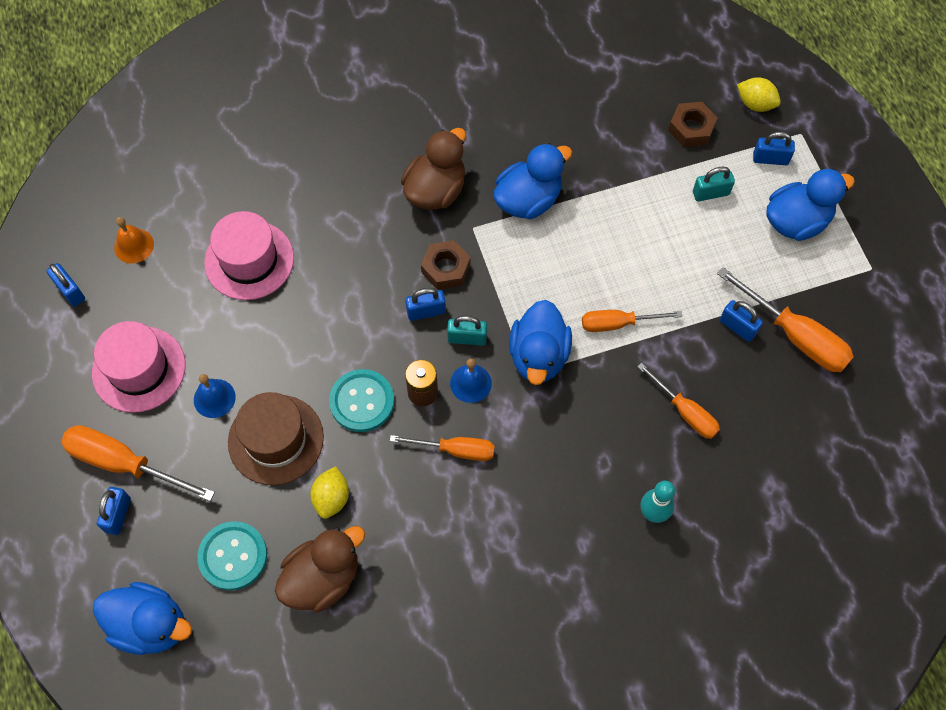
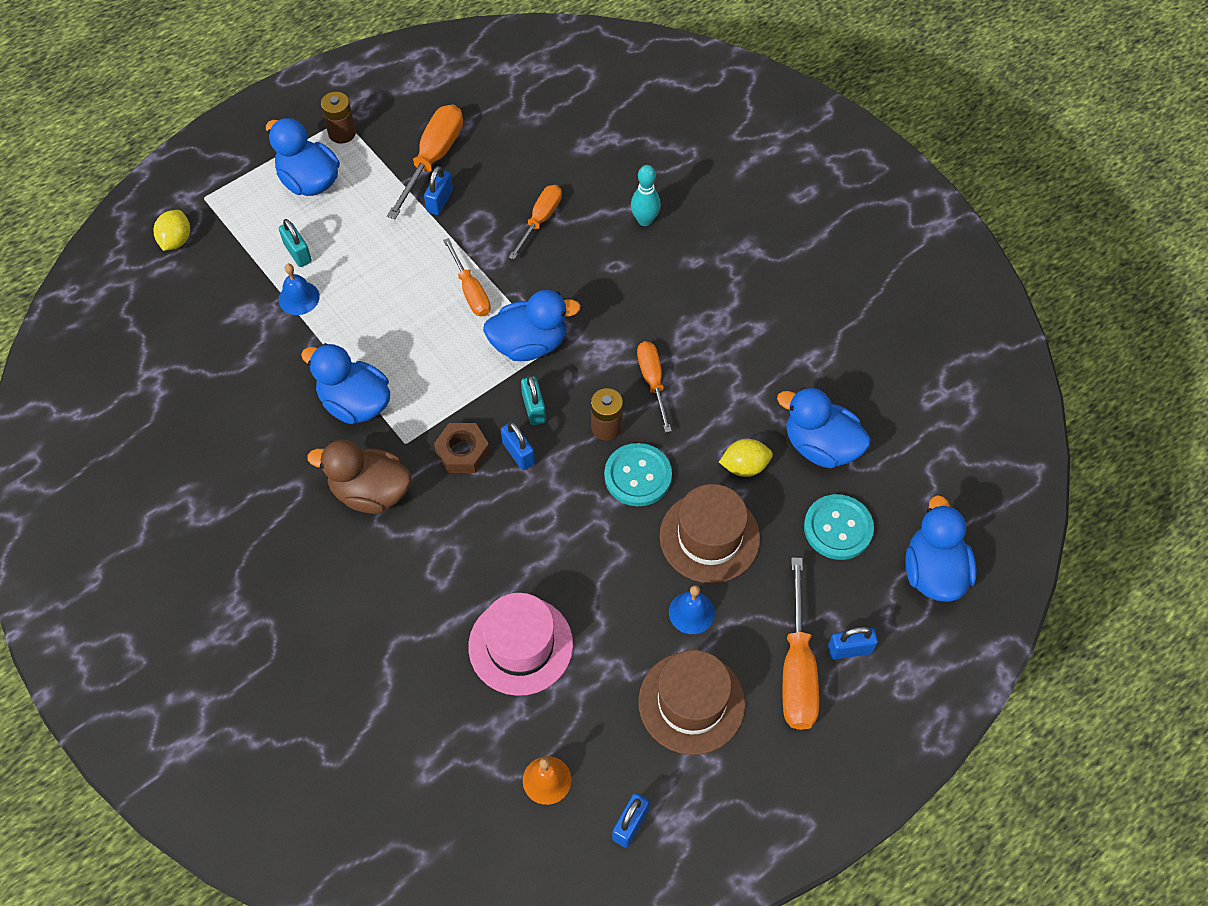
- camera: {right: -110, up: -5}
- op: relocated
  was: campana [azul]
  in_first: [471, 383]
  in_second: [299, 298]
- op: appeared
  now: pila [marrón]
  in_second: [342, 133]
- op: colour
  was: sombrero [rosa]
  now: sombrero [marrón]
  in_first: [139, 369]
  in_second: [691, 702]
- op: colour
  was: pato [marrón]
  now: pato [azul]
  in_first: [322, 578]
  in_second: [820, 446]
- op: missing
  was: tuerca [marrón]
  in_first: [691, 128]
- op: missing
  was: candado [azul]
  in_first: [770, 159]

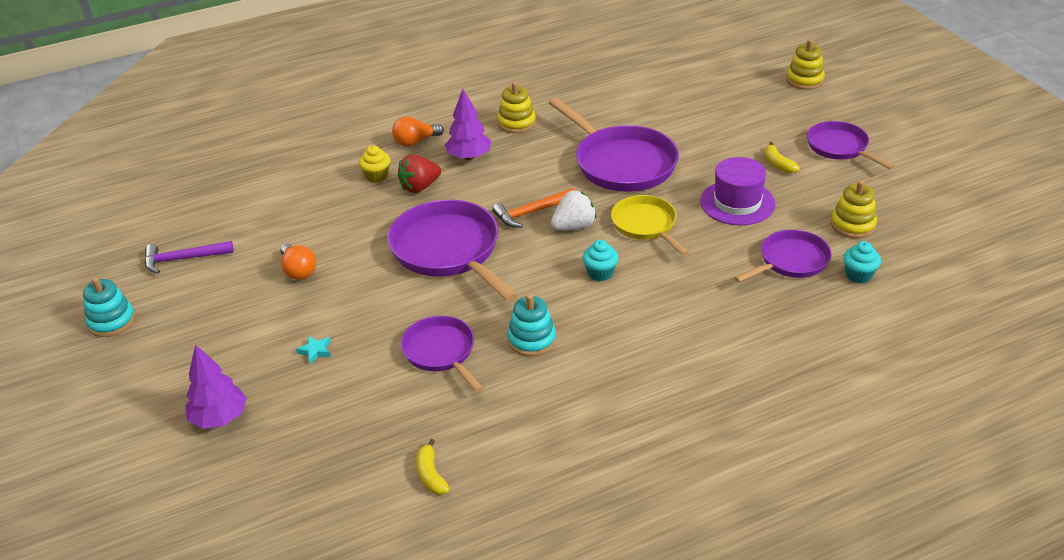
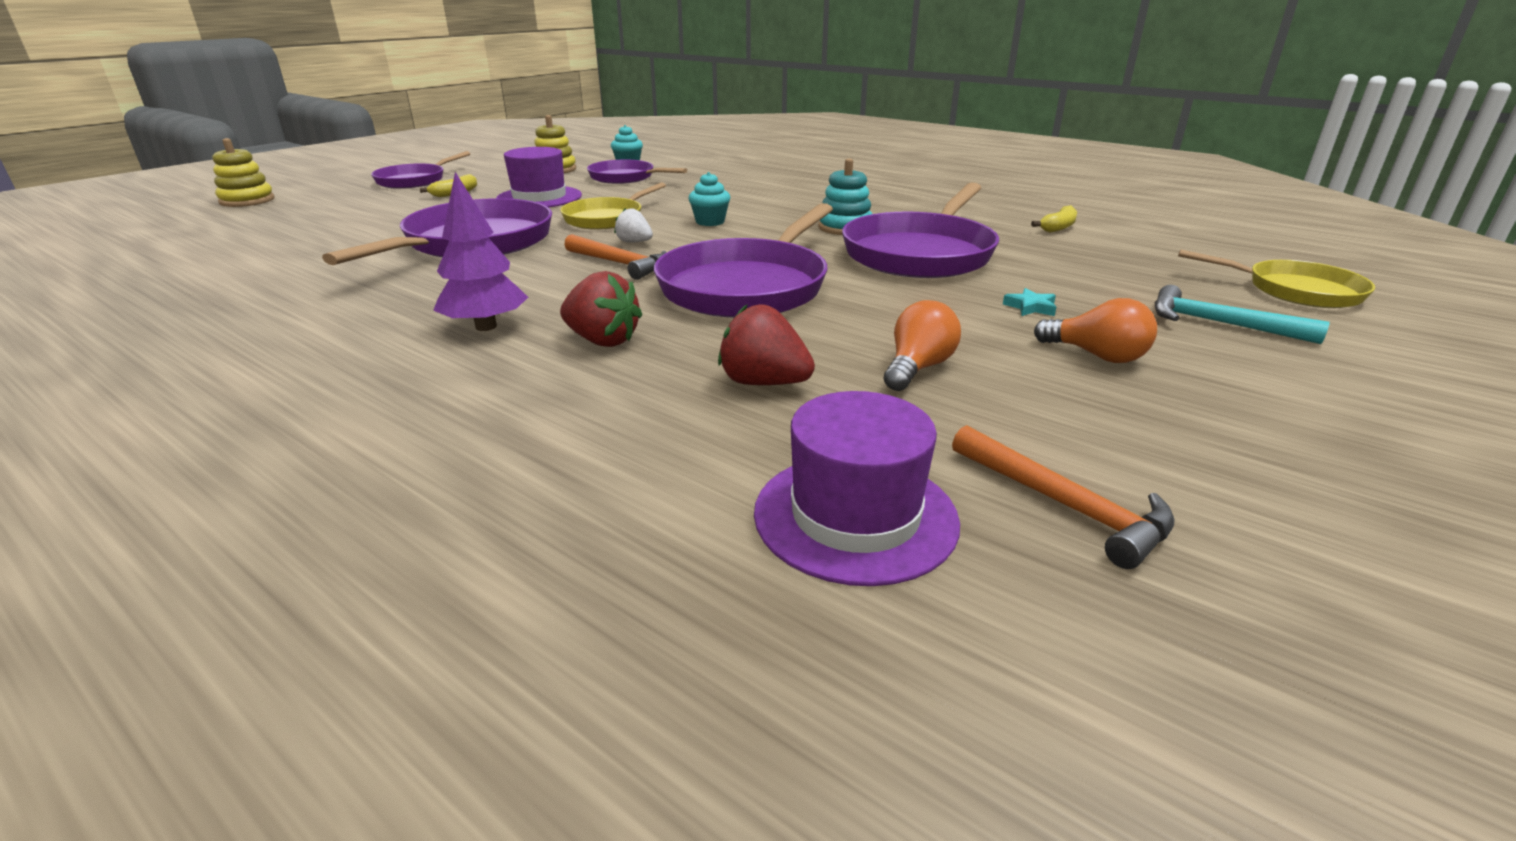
- camera: {right: -120, up: -10}
- op: size
  was: fresa [blanco]
  in_first: [574, 226]
  in_second: [634, 242]
  ratio: 0.63
- op: appeared
  now: fresa [rojo]
  in_second: [764, 383]
- op: appeared
  now: sombrero [morado]
  in_second: [855, 516]
- op: size
  was: sartén [morado]
  in_first: [441, 352]
  in_second: [921, 253]
  ratio: 1.67
- op: colour
  was: martillo [morado]
  now: martillo [naranja]
  in_first: [183, 259]
  in_second: [1065, 506]
- op: relocated
  was: bombilla [naranja]
  in_first: [415, 142]
  in_second: [1096, 356]
- op: exchanged
  was: árbol [morado]
  now: martillo [turquesa]
  in_first: [220, 418]
  in_second: [1219, 323]
- op: appeared
  now: sartén [amarillo]
  in_second: [1295, 291]
- op: missing
  was: juguete apilable [turquesa]
  in_first: [111, 321]
- op: missing
  was: magdalena [amarillo]
  in_first: [377, 176]
- op: missing
  was: juguete apilable [amarillo]
  in_first: [516, 123]

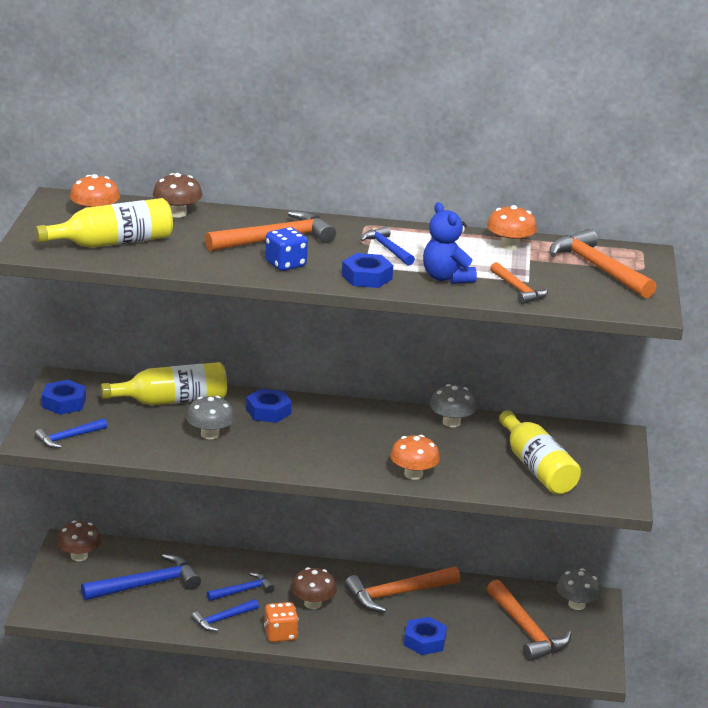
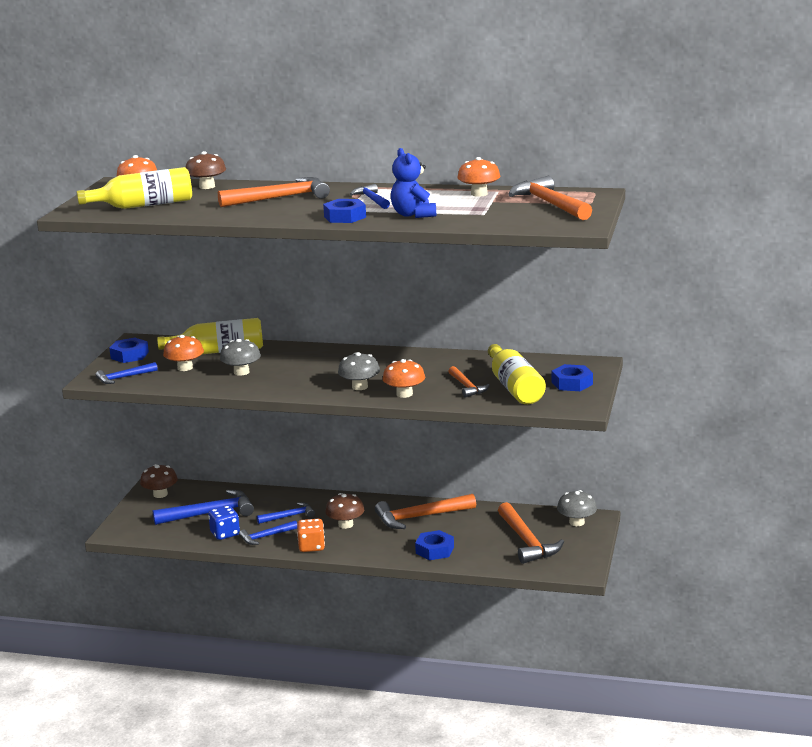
- camera: {right: 10, up: -5}
- op: appeared
  now: seta [naranja]
  in_second: [185, 368]
- op: relocated
  was: dado [azul]
  in_first: [285, 264]
  in_second: [225, 534]
- op: relocated
  was: seta [gris]
  in_first: [451, 422]
  in_second: [360, 387]
- op: relocated
  was: martillo [naranja]
  in_first: [518, 289]
  in_second: [467, 387]
- op: relocated
  was: tuerca [azul]
  in_first: [268, 411]
  in_second: [572, 383]

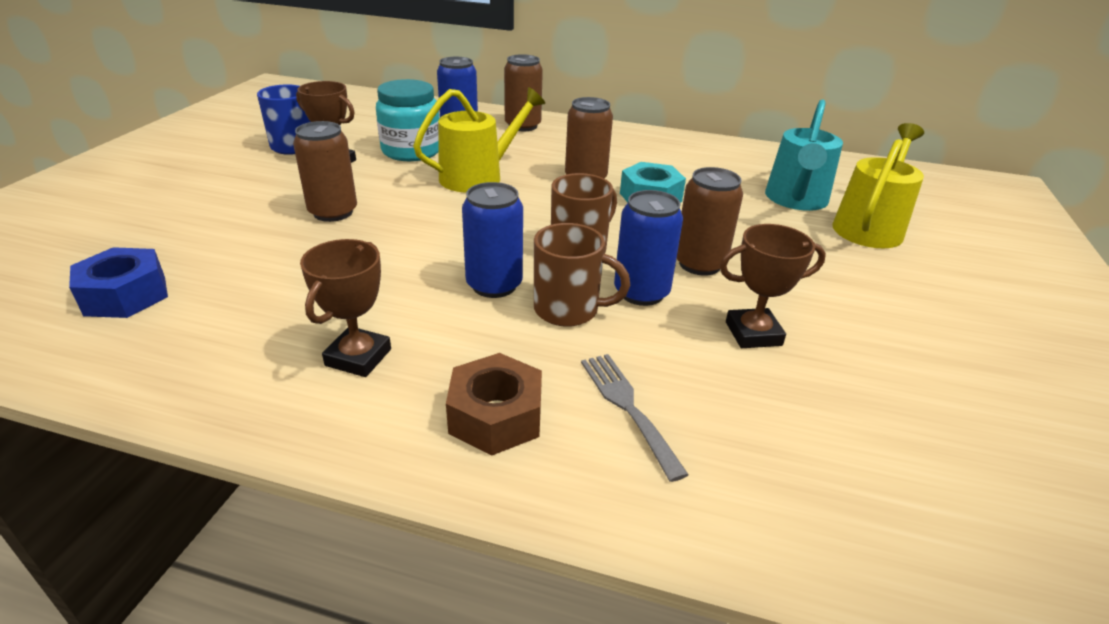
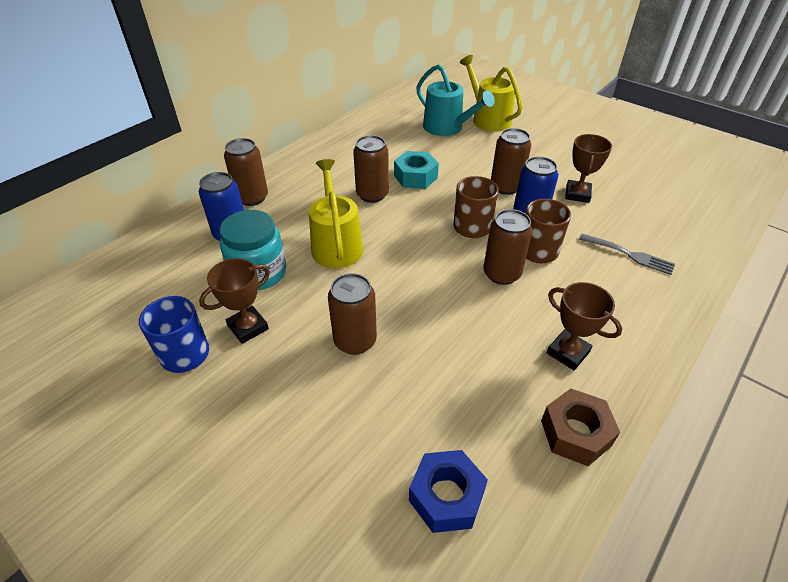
- camera: {right: -65, up: 10}
- op: colour
  was: lata [azul]
  now: lata [marrón]
  in_first: [494, 285]
  in_second: [501, 274]
- op: relocated
  was: tuerca [marrón]
  in_first: [495, 416]
  in_second: [575, 433]
- op: spun
  was: tenedor [gris]
  in_first: [627, 407]
  in_second: [630, 255]
  clockwise: -150

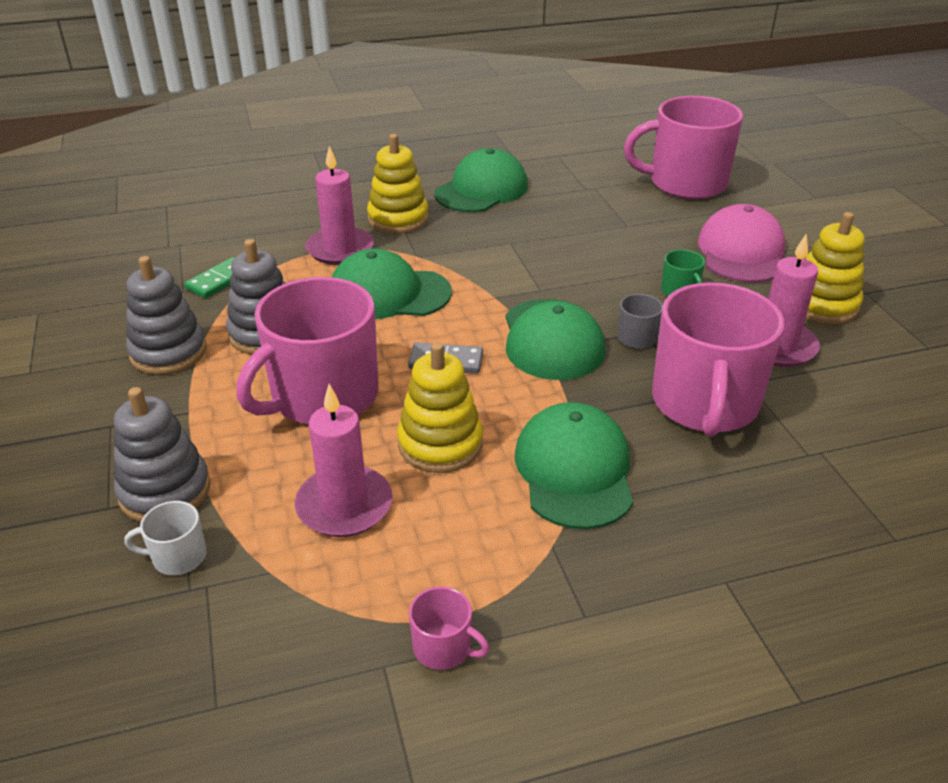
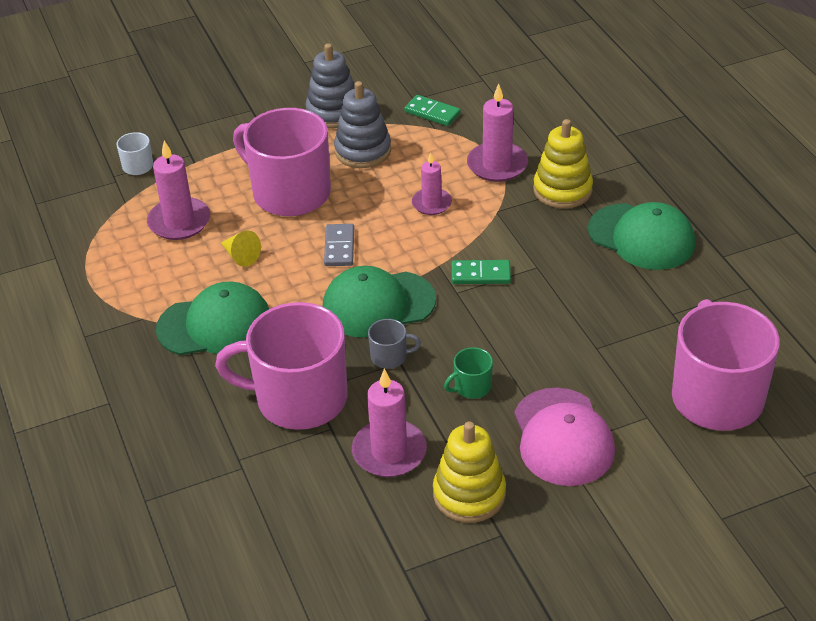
- camera: {right: 85, up: 5}
- op: exchanged
  was: juguete apilable [amarillo]
  now: cono [amarillo]
  in_first: [440, 444]
  in_second: [241, 256]
- op: exchanged
  was: gorra [verde]
  now: vela [rosa]
  in_first: [389, 293]
  in_second: [431, 203]
- op: appeared
  now: ficha de dominó [verde]
  in_second: [480, 274]
- op: spun
  was: gorra [rosa]
  in_first: [741, 252]
  in_second: [562, 437]
  clockwise: 75
- op: missing
  was: juguete apilable [gris]
  in_first: [165, 491]
- op: missing
  was: taza [rosa]
  in_first: [443, 647]

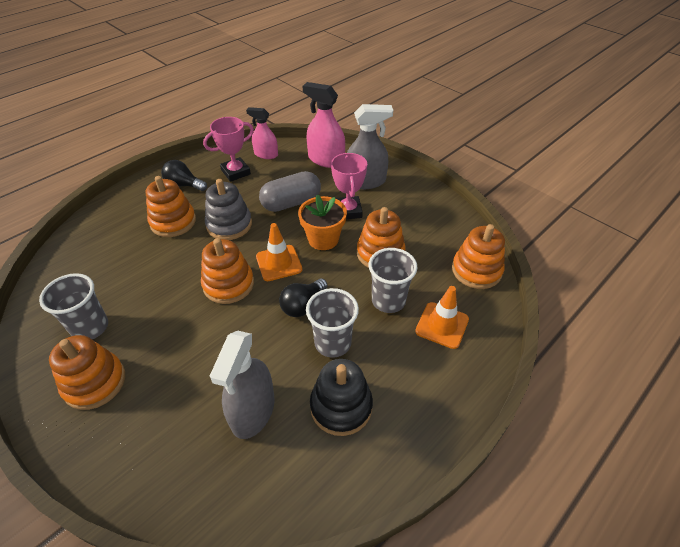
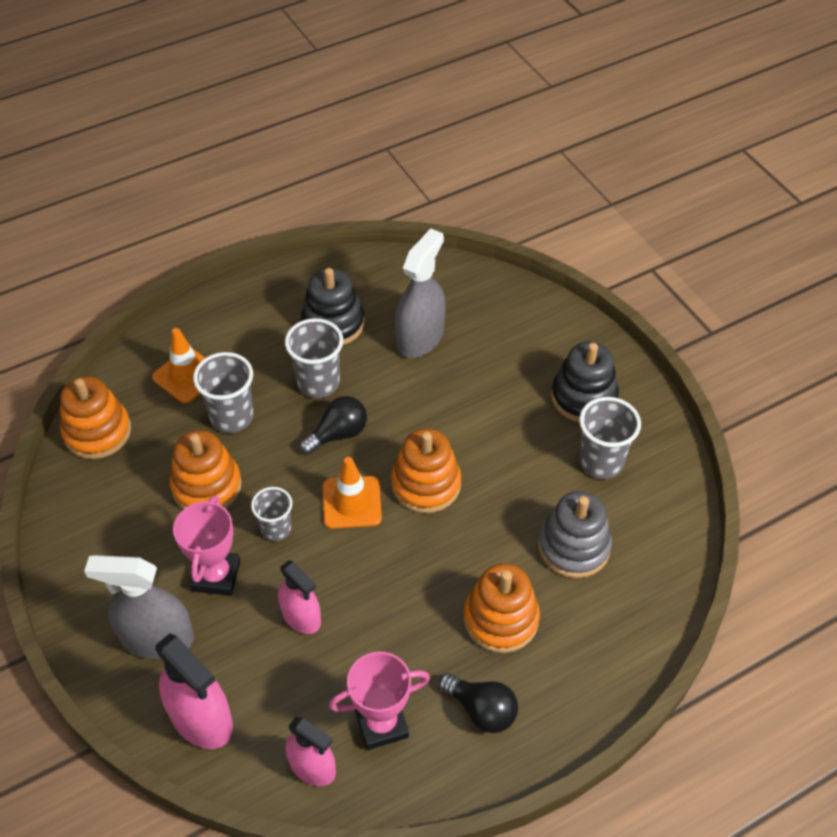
- camera: {right: -165, up: 5}
- op: exchanged
  was: maceta [naranja]
  now: vaso [gris]
  in_first: [323, 239]
  in_second: [276, 529]
- op: exchanged
  was: cápsula [gris]
  now: pulverizador [rosa]
  in_first: [291, 203]
  in_second: [301, 616]
- op: relocated
  was: juguete apilable [gris]
  in_first: [229, 225]
  in_second: [573, 547]
- op: colour
  was: juguete apilable [naranja]
  now: juguete apilable [negro]
  in_first: [95, 382]
  in_second: [583, 397]

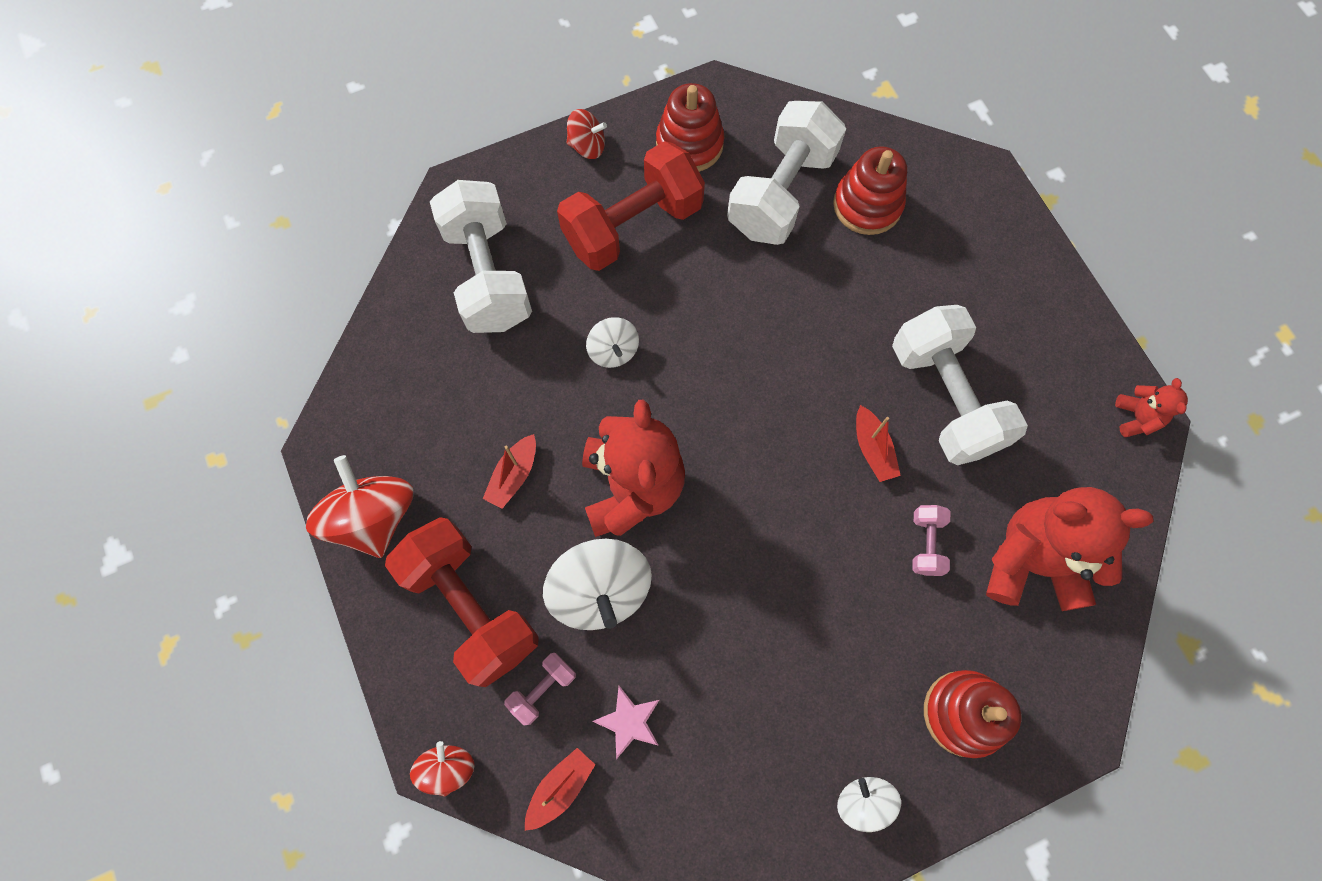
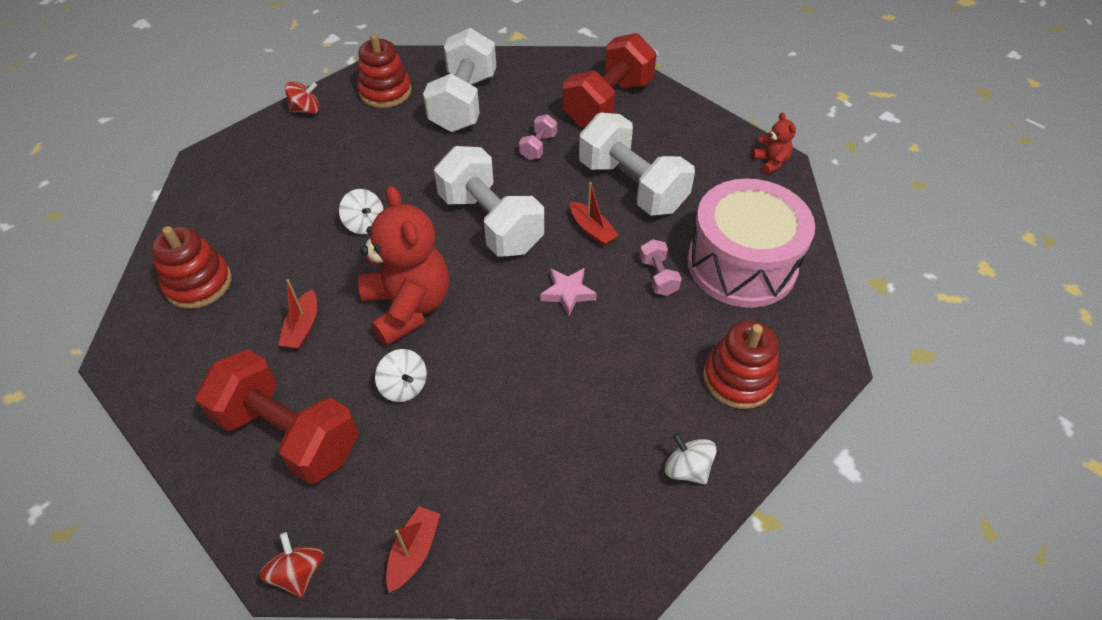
- camera: {right: -20, up: -20}
- op: relocated
  was: juguete apilable [rojo]
  in_first: [867, 205]
  in_second: [198, 283]
- op: size
  was: peonza [blanco]
  in_first: [600, 590]
  in_second: [404, 386]
  ratio: 0.55
- op: relocated
  was: mancuerna [blanco]
  in_first: [488, 275]
  in_second: [490, 223]
- op: relocated
  was: mancuerna [rosa]
  in_first: [543, 689]
  in_second: [538, 147]
- op: relocated
  was: estrella [rosa]
  in_first: [629, 721]
  in_second: [568, 293]
- op: relocated
  was: mancuerna [rojo]
  in_first: [633, 226]
  in_second: [608, 103]
- op: exchanged
  was: osito [rojo]
  now: tambor [rosa]
  in_first: [1032, 561]
  in_second: [741, 264]
- op: missing
  was: peonza [rojo]
  in_first: [374, 517]

